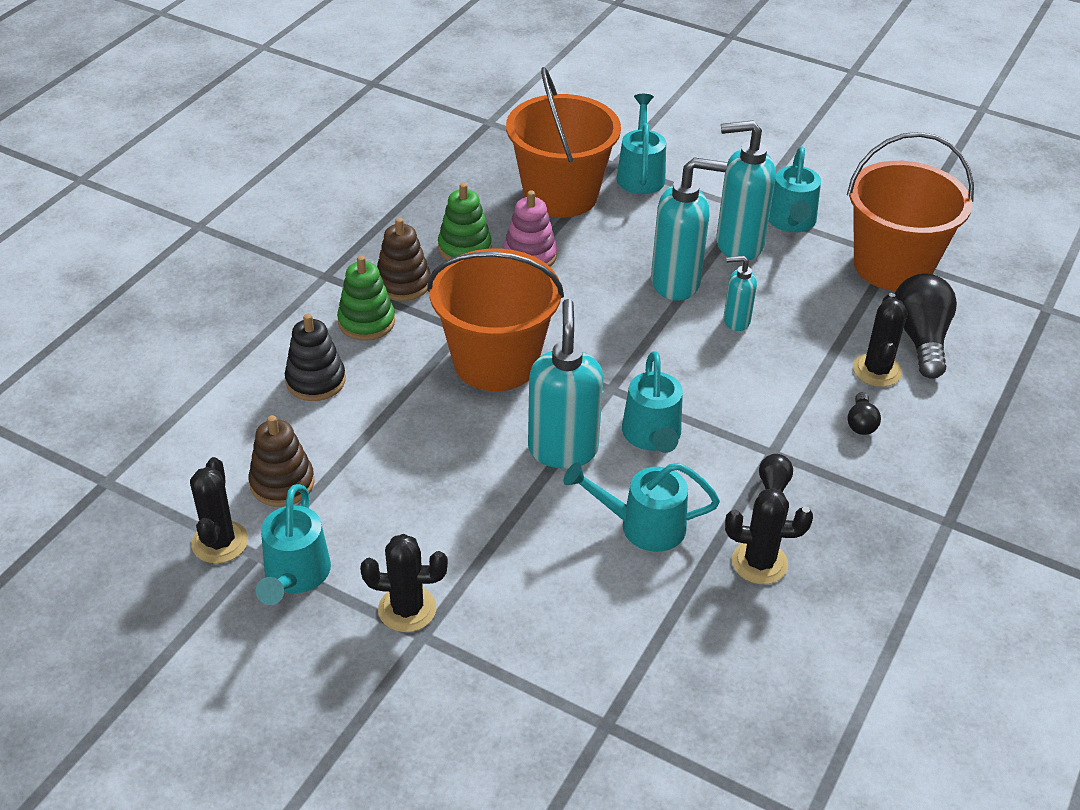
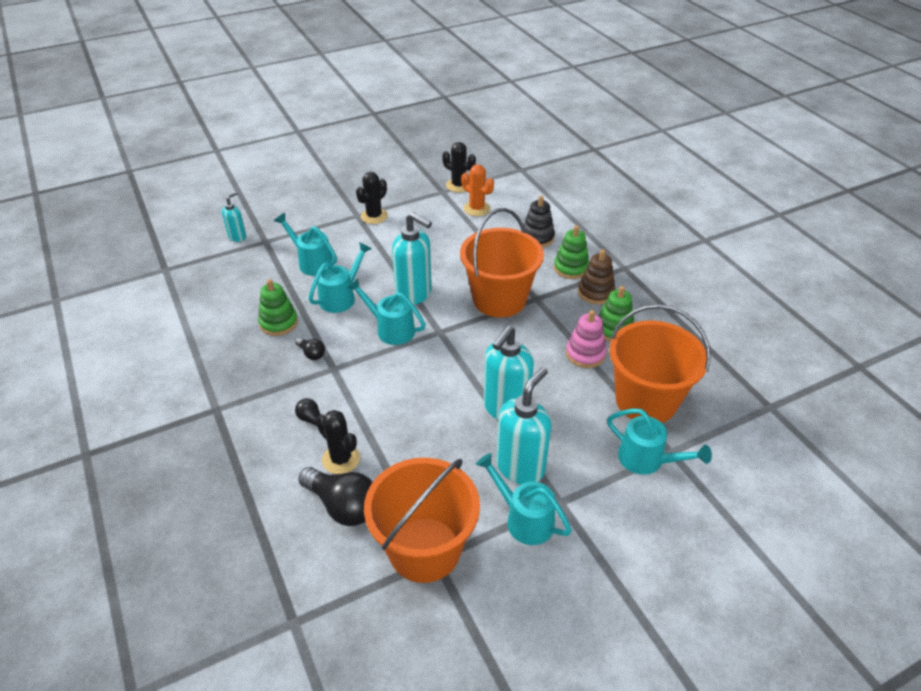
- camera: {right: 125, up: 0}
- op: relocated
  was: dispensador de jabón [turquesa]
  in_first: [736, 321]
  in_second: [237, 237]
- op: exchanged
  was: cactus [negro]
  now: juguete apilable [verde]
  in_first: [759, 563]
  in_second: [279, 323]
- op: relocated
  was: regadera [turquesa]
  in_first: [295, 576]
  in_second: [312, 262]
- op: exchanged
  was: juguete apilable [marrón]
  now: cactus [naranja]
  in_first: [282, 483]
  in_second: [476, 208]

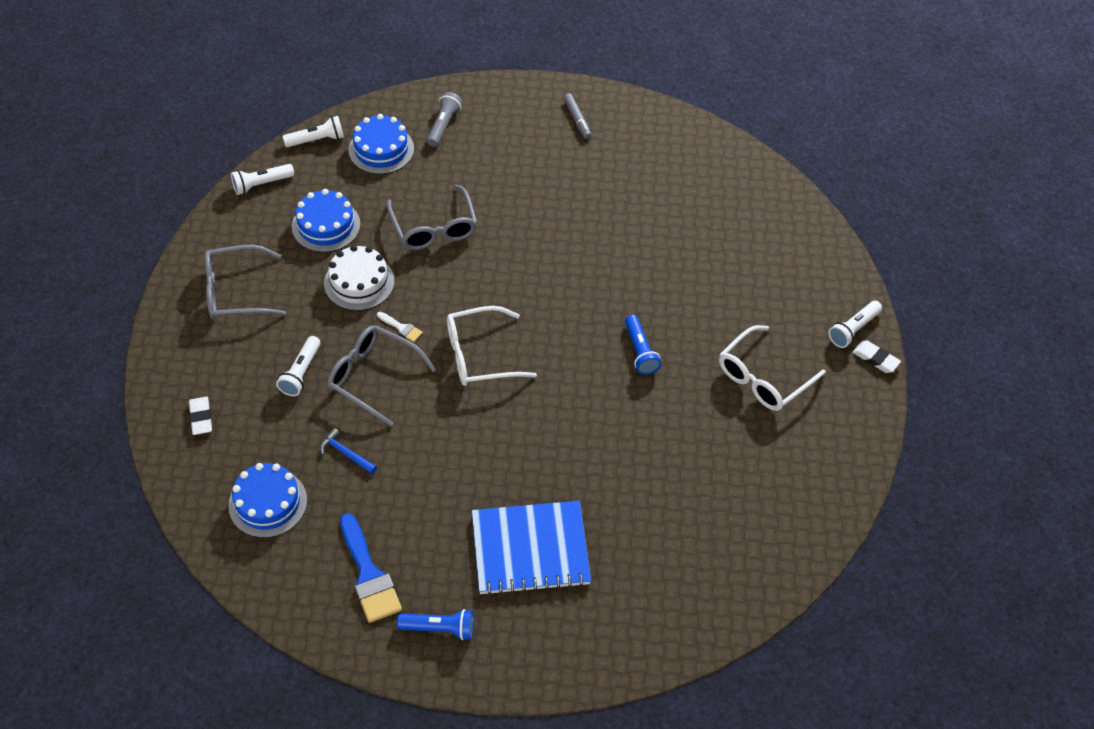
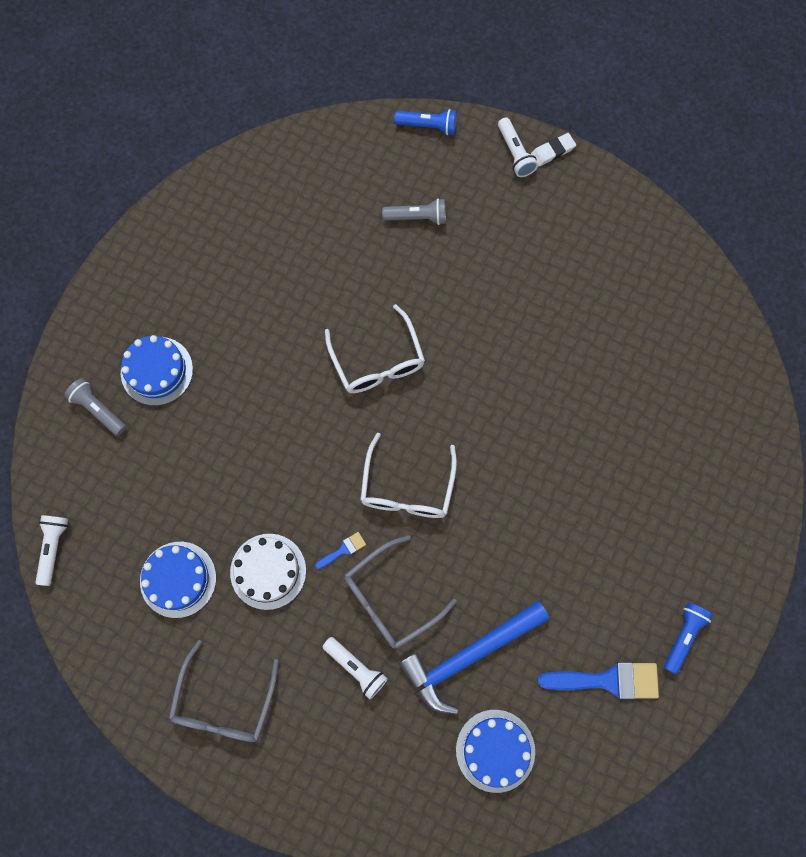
- camera: {right: -65, up: 20}
- op: relocated
  was: tarta [azul]
  in_first: [381, 149]
  in_second: [157, 371]
- op: colour
  was: pincel [blanco]
  now: pincel [azul]
  in_first: [401, 328]
  in_second: [343, 550]
- op: relocated
  was: gafas [blanco]
  in_first: [763, 378]
  in_second: [377, 361]
- op: appeared
  now: lámpara de mano [gris]
  in_second: [417, 217]
- op: relocated
  was: lámpara de mano [azul]
  in_first: [640, 351]
  in_second: [428, 126]
- op: size
  was: martillo [azul]
  in_first: [345, 453]
  in_second: [468, 656]
  ratio: 2.33
- op: missing
  was: goma de borrar [blanco]
  in_first: [201, 417]
- op: missing
  was: lámpara de mano [blanco]
  in_first: [261, 184]
- op: missing
  was: gafas [gris]
  in_first: [434, 228]
- op: missing
  was: cuaderno [azul]
  in_first: [530, 549]
- op: missing
  was: rotulador [gris]
  in_first: [577, 119]

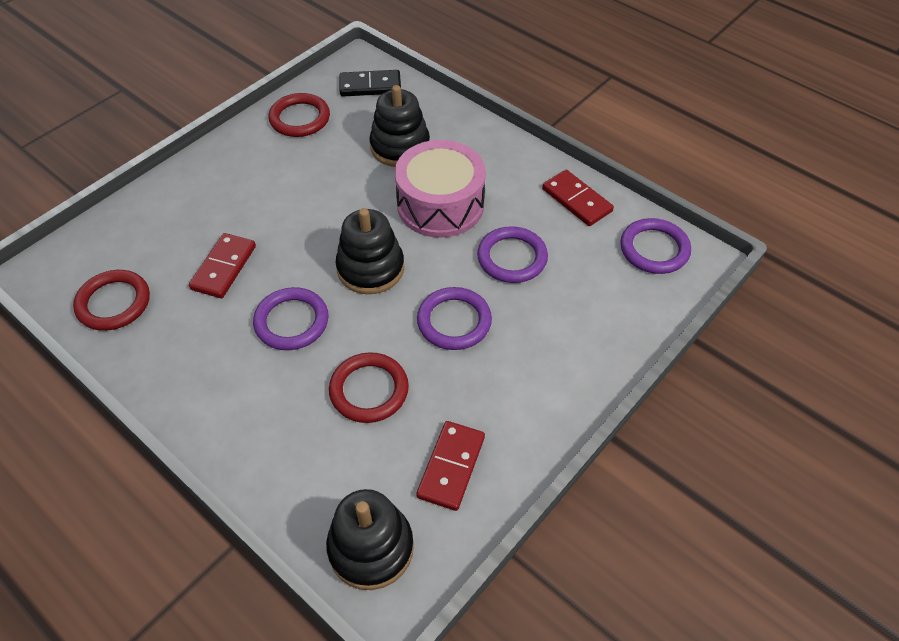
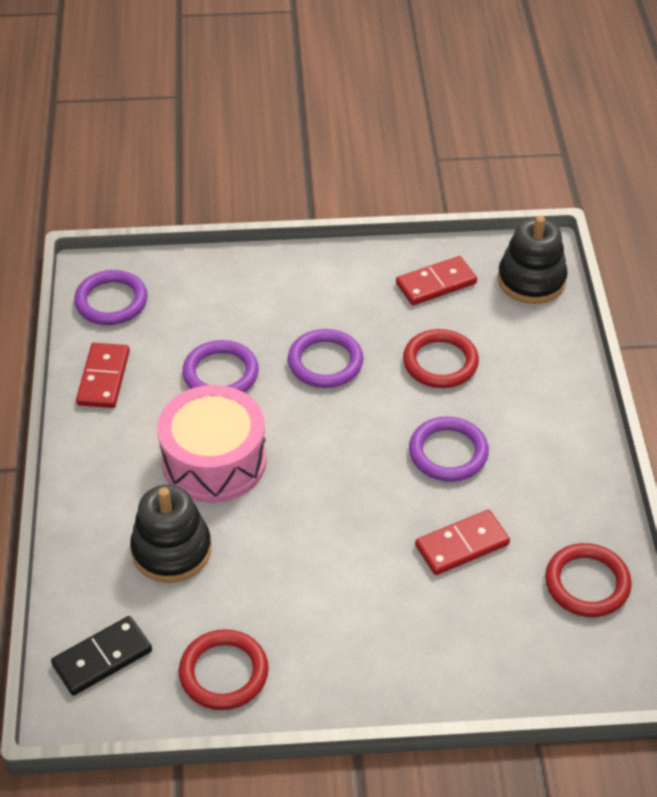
- camera: {right: -135, up: -5}
- op: spun
  was: ficha de dominó [negro]
  in_first: [370, 86]
  in_second: [102, 658]
  clockwise: -75
- op: missing
  was: juguete apilable [negro]
  in_first: [370, 268]

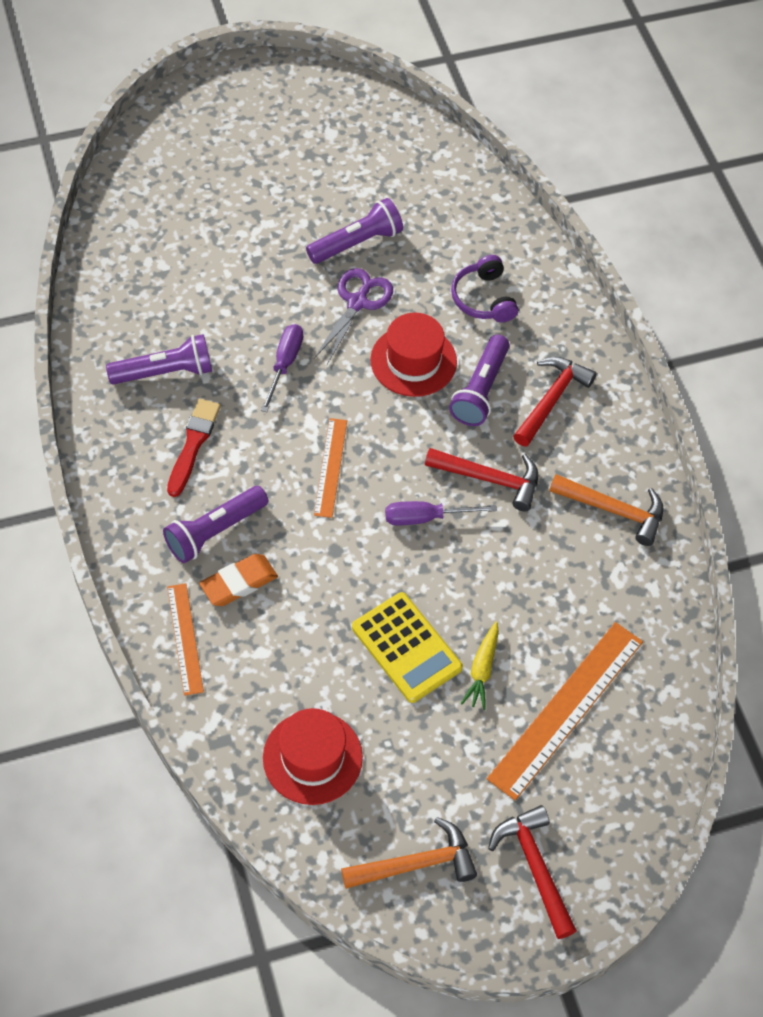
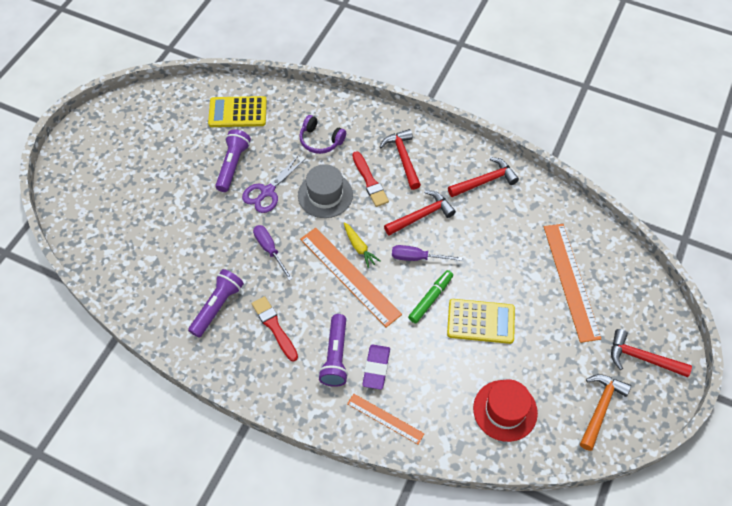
- camera: {right: -45, up: 0}
- op: appeared
  now: calculadora [amarillo]
  in_second: [237, 112]
- op: spun
  was: tijeras [morado]
  in_first: [357, 302]
  in_second: [267, 192]
  clockwise: -120
- op: colour
  was: sombrero [rojo]
  now: sombrero [gris]
  in_first: [413, 361]
  in_second: [325, 195]
- op: size
  was: regla [naranja]
  in_first: [330, 467]
  in_second: [349, 276]
  ratio: 1.77
- op: relocated
  was: zanahoria [amarillo]
  in_first: [482, 669]
  in_second: [359, 247]
- op: exchanged
  was: lámpara de mano [morado]
  now: pincel [rojo]
  in_first: [480, 390]
  in_second: [369, 181]
- op: colour
  was: goma de borrar [naranja]
  now: goma de borrar [morado]
  in_first: [239, 583]
  in_second: [376, 368]
- op: spun
  was: destornillador [morado]
  in_first: [426, 517]
  in_second: [417, 258]
  clockwise: 60
- op: appeared
  now: rotulador [verde]
  in_second: [430, 299]
- op: colour
  was: martillo [naranja]
  now: martillo [rojo]
  in_first: [613, 510]
  in_second: [485, 181]

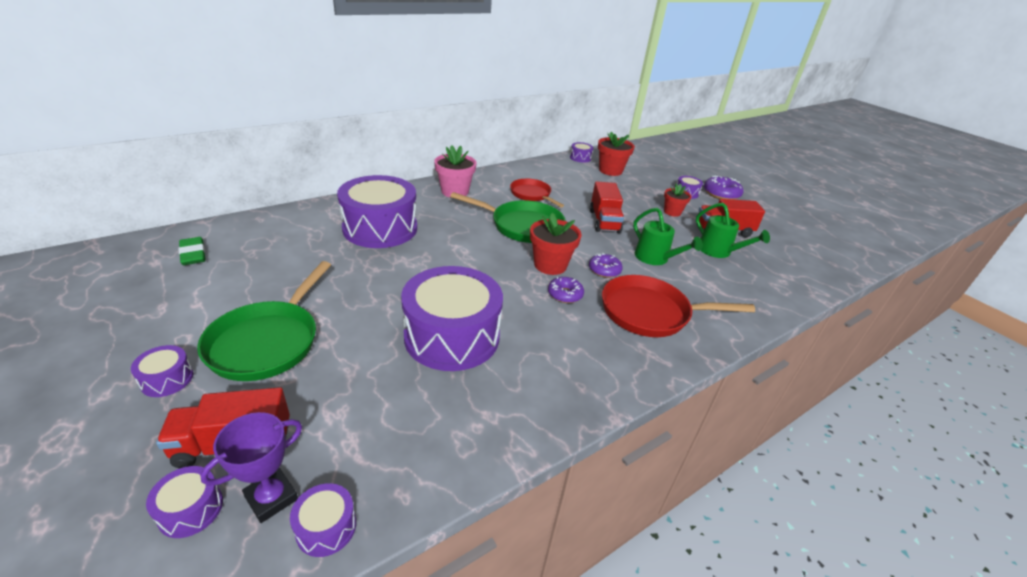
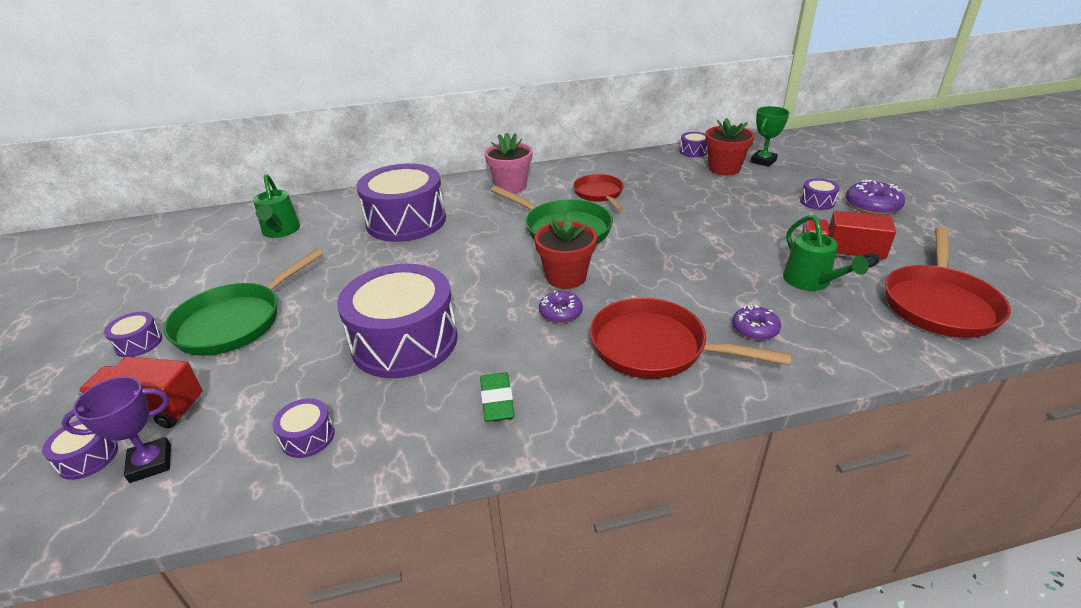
- camera: {right: 25, up: 0}
- op: relocated
  was: regadera [verde]
  in_first: [655, 258]
  in_second: [280, 231]
- op: relocated
  was: tambor [morado]
  in_first: [326, 527]
  in_second: [308, 437]
- op: relocated
  was: goma de borrar [verde]
  in_first: [193, 254]
  in_second: [497, 400]
- op: relocated
  was: rosquilla [morado]
  in_first: [604, 270]
  in_second: [755, 329]
- op: appeared
  now: trofeo [verde]
  in_second: [763, 161]
- op: appeared
  now: sartén [rojo]
  in_second: [939, 303]
- op: missing
  was: camión [rojo]
  in_first: [604, 221]
- op: missing
  was: maceta [rojo]
  in_first: [672, 212]

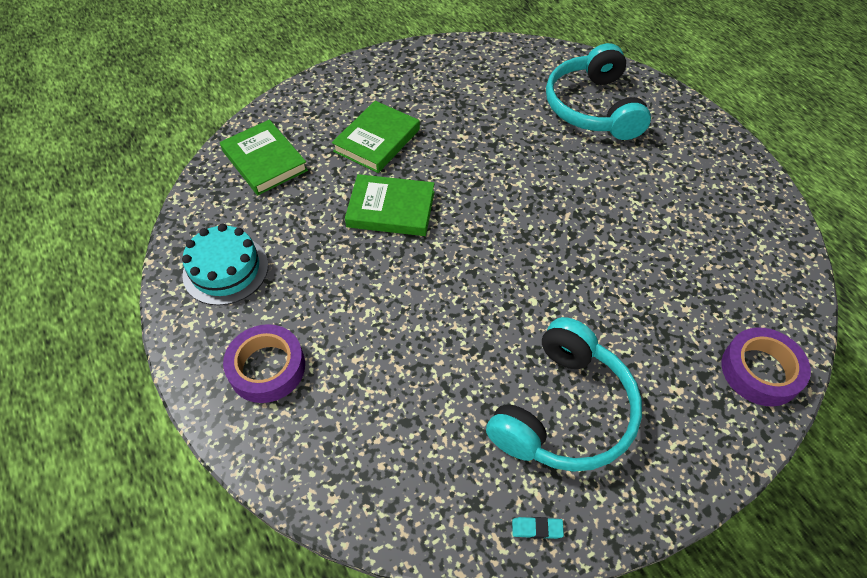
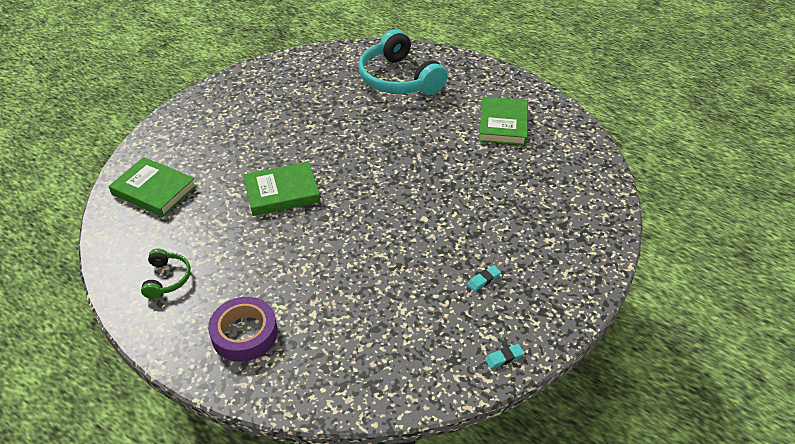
- camera: {right: -25, up: -10}
- op: exchanged
  was: tarta [turquesa]
  now: auriculares [verde]
  in_first: [225, 270]
  in_second: [167, 278]
- op: exchanged
  was: auriculares [turquesa]
  now: goma de borrar [turquesa]
  in_first: [564, 411]
  in_second: [484, 280]
- op: relocated
  was: libro [verde]
  in_first: [377, 140]
  in_second: [503, 124]
- op: missing
  was: cinta adhesiva [morado]
  in_first: [760, 371]

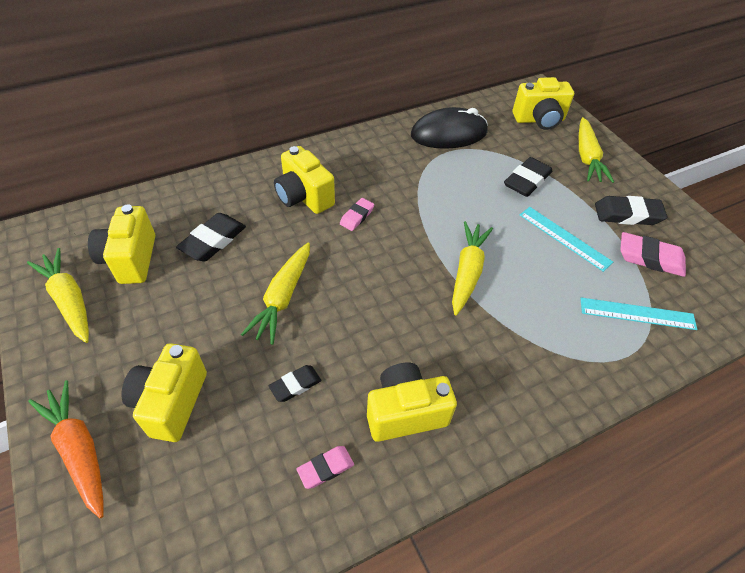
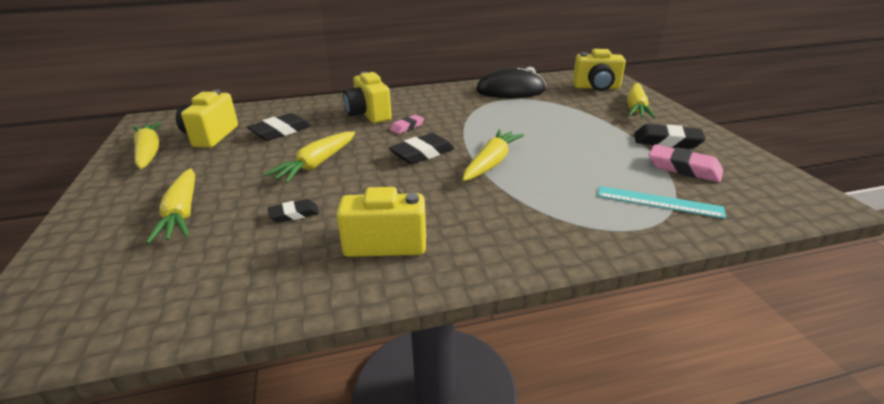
- camera: {right: 15, up: -20}
- op: exchanged
  was: cámara [amarillo]
  now: zanahoria [amarillo]
  in_first: [171, 402]
  in_second: [182, 213]
- op: relocated
  was: goma de borrar [negro]
  in_first: [527, 181]
  in_second: [422, 153]
- op: missing
  was: zanahoria [naranja]
  in_first: [79, 451]
- op: missing
  was: goma de borrar [rosa]
  in_first: [325, 468]
- op: missing
  was: regla [turquesa]
  in_first: [564, 238]

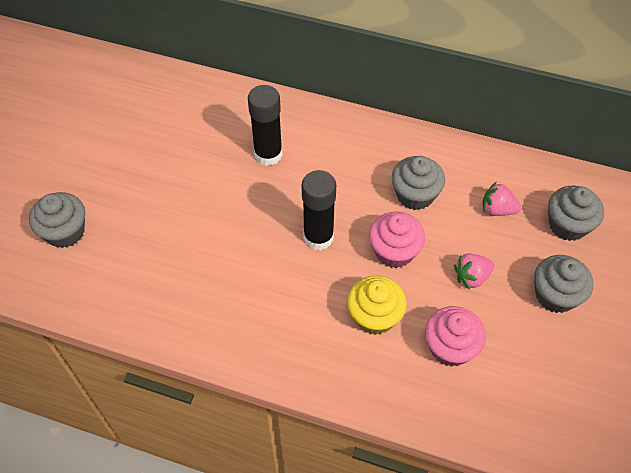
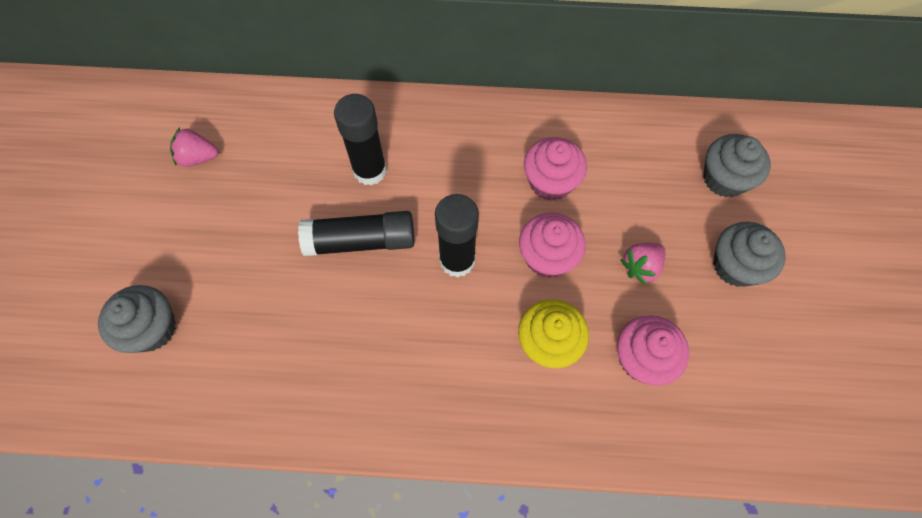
- camera: {right: -15, up: 10}
- op: relocated
  was: fresa [rosa]
  in_first: [497, 210]
  in_second: [198, 157]
- op: appeared
  now: barra de pegamento [negro]
  in_second: [361, 241]
- op: colour
  was: magdalena [gris]
  now: magdalena [rosa]
  in_first: [415, 195]
  in_second: [550, 182]

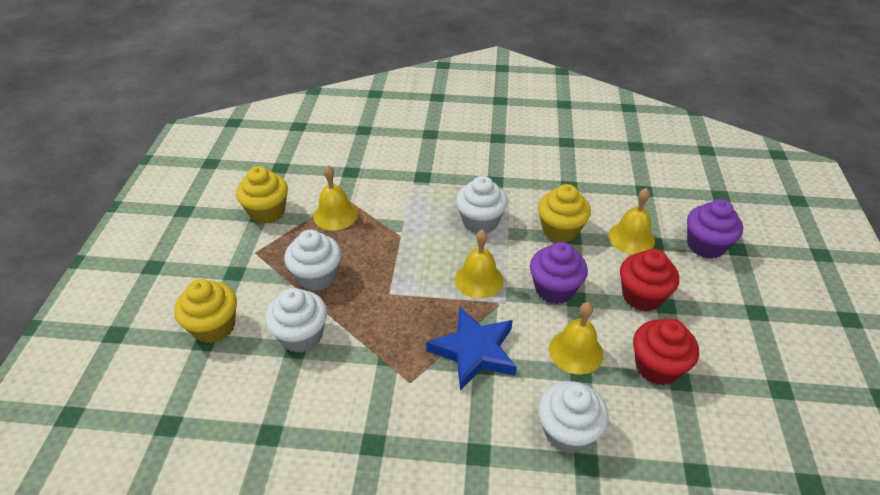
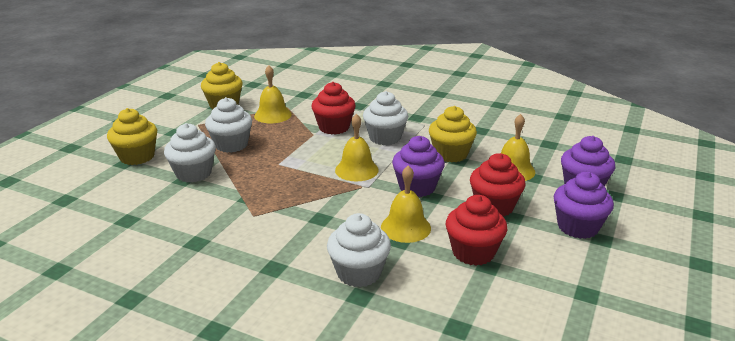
- camera: {right: 20, up: -15}
- op: appeared
  now: magdalena [rojo]
  in_second: [334, 127]
- op: appeared
  now: magdalena [morado]
  in_second: [577, 227]
- op: missing
  was: estrella [azul]
  in_first: [474, 351]

